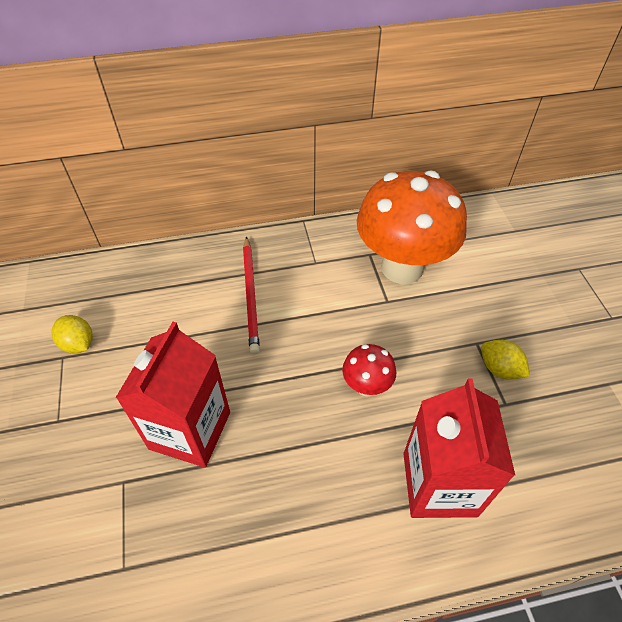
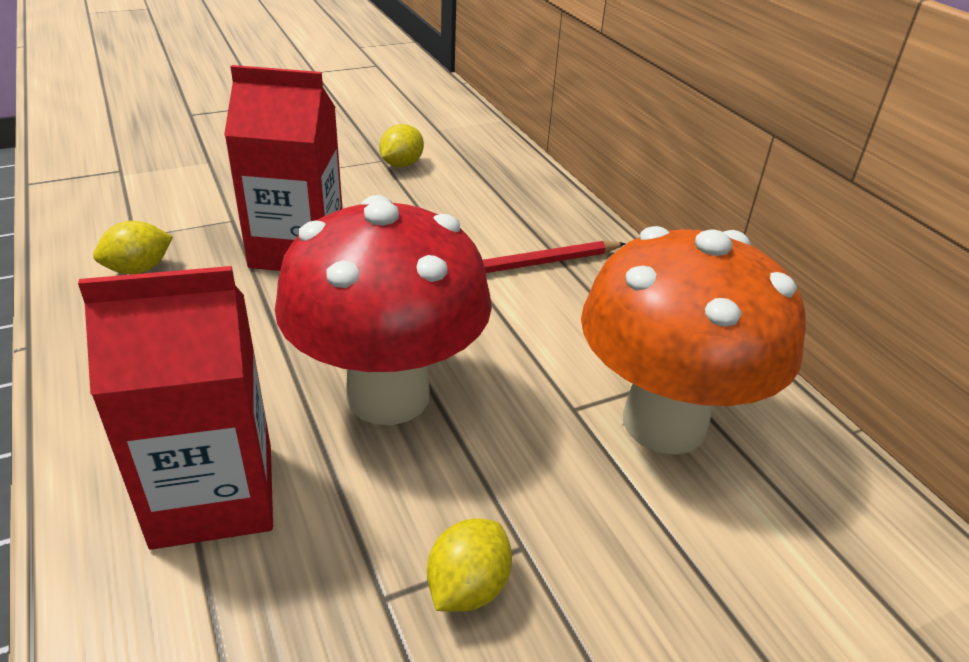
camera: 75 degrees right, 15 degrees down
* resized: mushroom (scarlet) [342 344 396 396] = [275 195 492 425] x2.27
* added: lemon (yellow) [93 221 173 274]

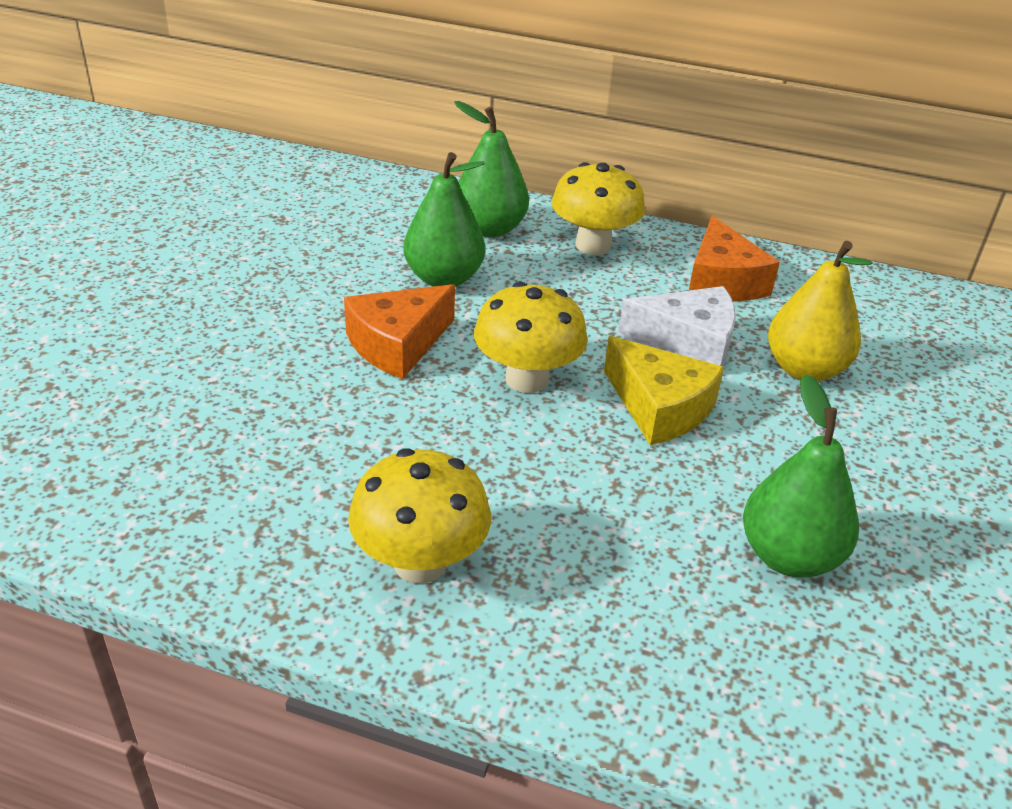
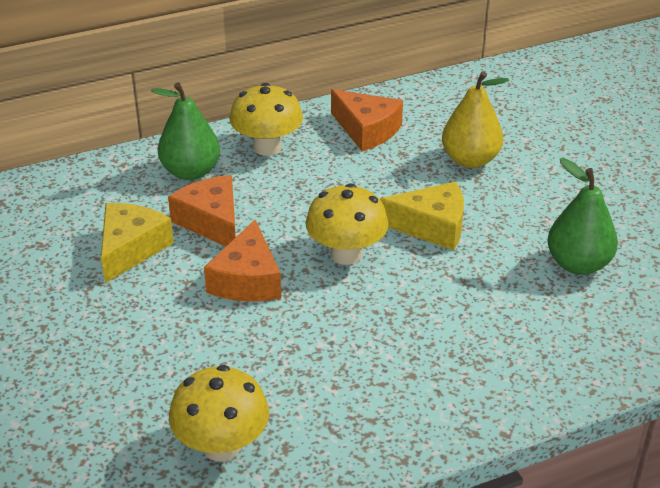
camera: 40 degrees left, 0 degrees up
* moved: mushroom (yellow) [348 448 491 584] to [169 365 269 462]
* replaced: pear (green) [403 152 485 287] to cheese (orange) [168 175 236 247]
* removed: cheese (pure white) [618 286 736 366]
* added: cheese (yellow) [101 203 174 283]

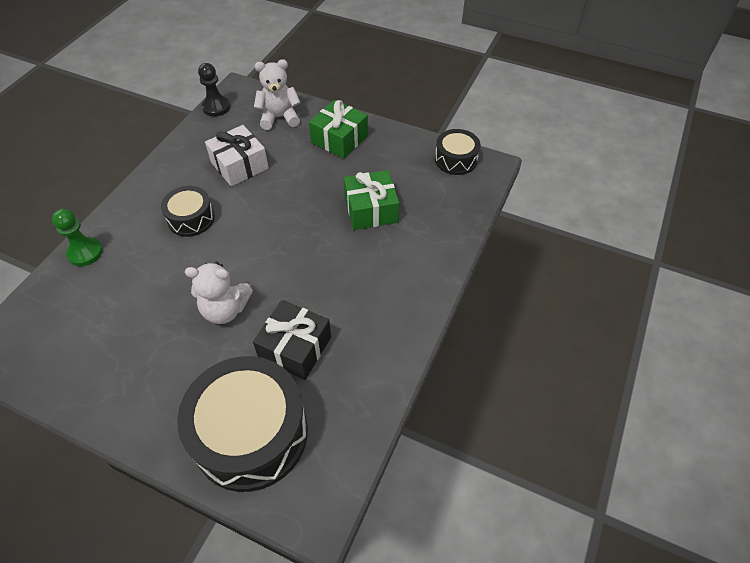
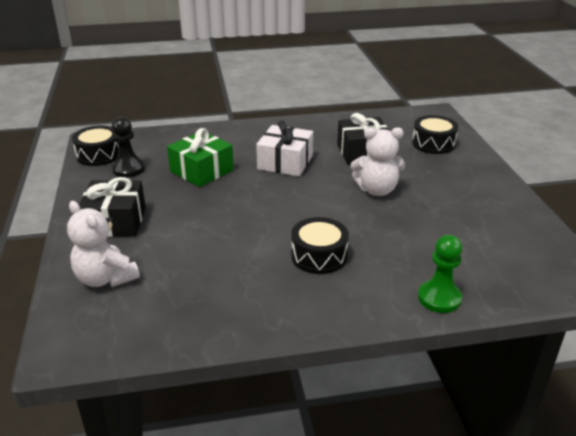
camera: 125 degrees left, 20 degrees down
* resized: drum (ebony) [177 356 308 492] = [412 115 458 154] x0.52
* turned: teddy (pure white) [185 262 253 324] = [351 127 405 196] 120 degrees clockwise
* moved: pawn (ebony) [198 63 230 116] to [112 117 145 178]
* moved: gift (pure white) [205 125 269 186] to [256 120 313 176]
* recoloured: gift (green) [309 100 368 158] to gift (ebony) [79 177 146 237]

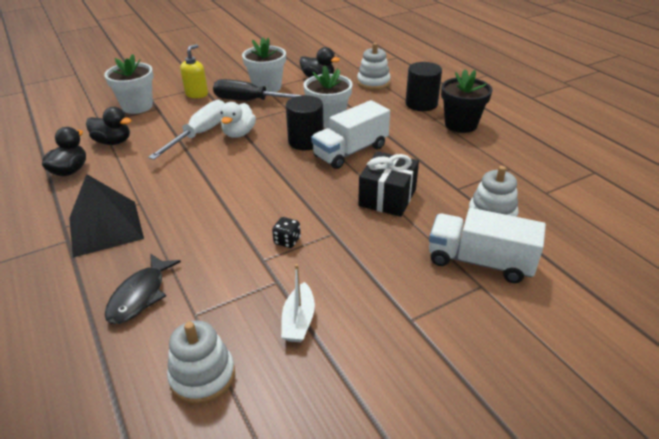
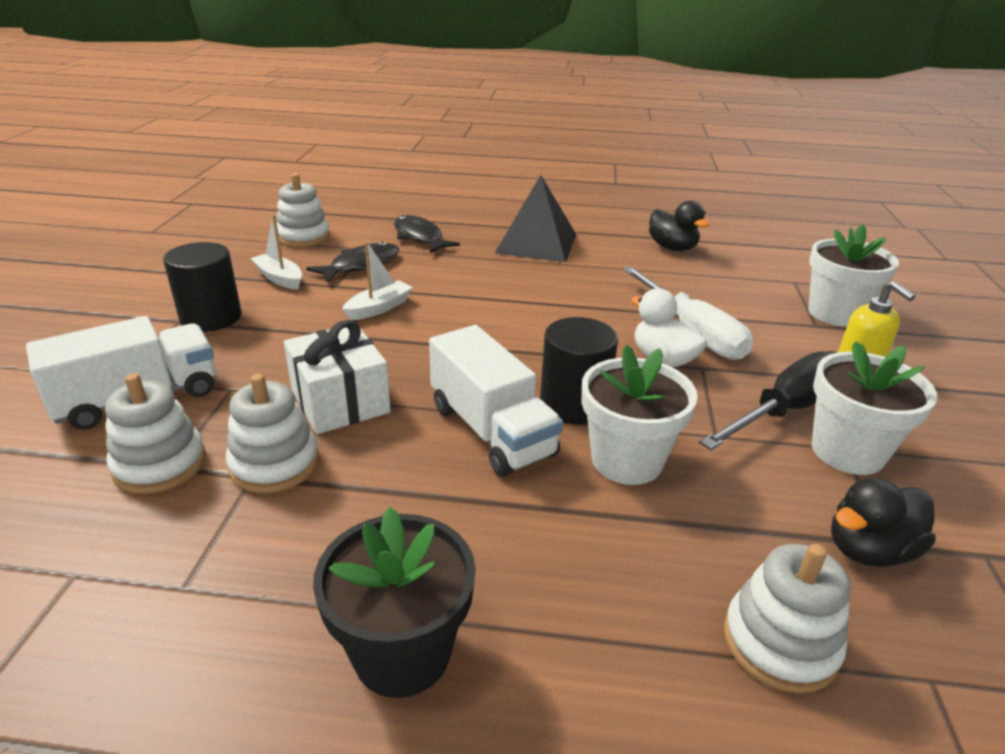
camera: 125 degrees right, 5 degrees down
* removed: rubber duck (ebony) [86 107 132 145]
* replaced: game die (ebony) [272 217 301 248] to sailboat (pure white) [342 241 413 320]
* turned: truck (pure white) [311 100 390 169] = [429 325 563 477] 150 degrees clockwise
* recoloured: gift (ebony) [358 151 419 217] to gift (pure white) [284 320 391 434]
* moved: cylinder (ebony) [405 62 442 111] to [163 242 241 332]
* added: stacking toy (pure white) [226 374 319 493]
* added: fish (ebony) [306 242 399 282]

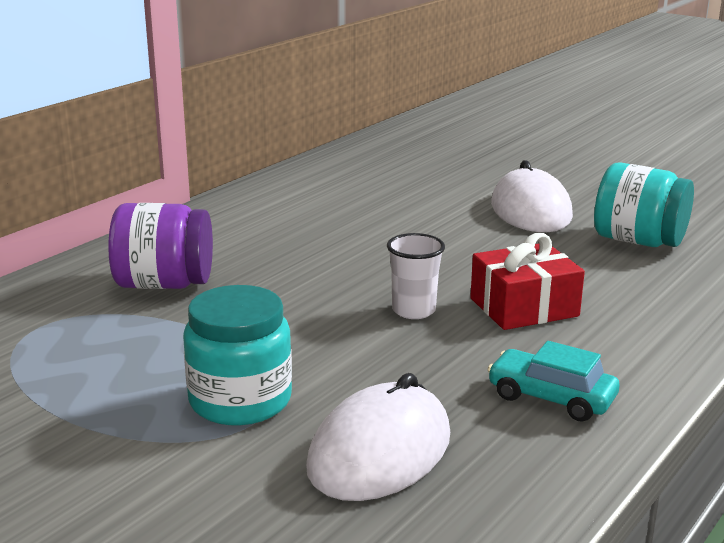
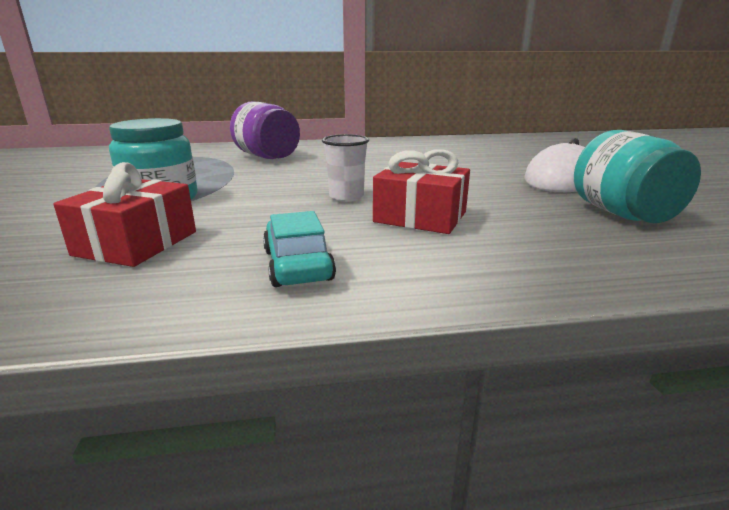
camera: 45 degrees right, 0 degrees up
* replaced: PC mouse (pure white) [306 373 450 501] to gift (scarlet) [53 162 196 267]

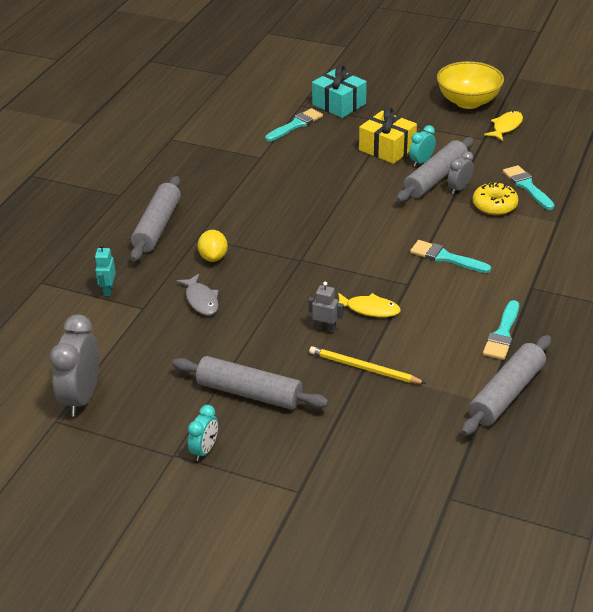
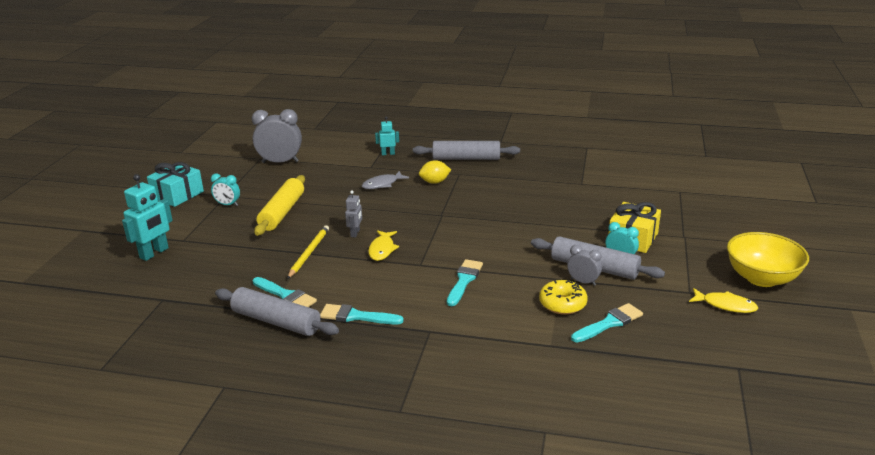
camera: 80 degrees right, 10 degrees down
* recoloured: rolling pin (gray) [172 356 329 410] to rolling pin (yellow) [254 175 305 236]
* moved: brush (teal) [265 108 323 141] to [253 277 317 307]
* moved: gift (teal) [312 65 367 118] to [147 162 204 207]
* added: toy robot (teal) [122 174 173 261]

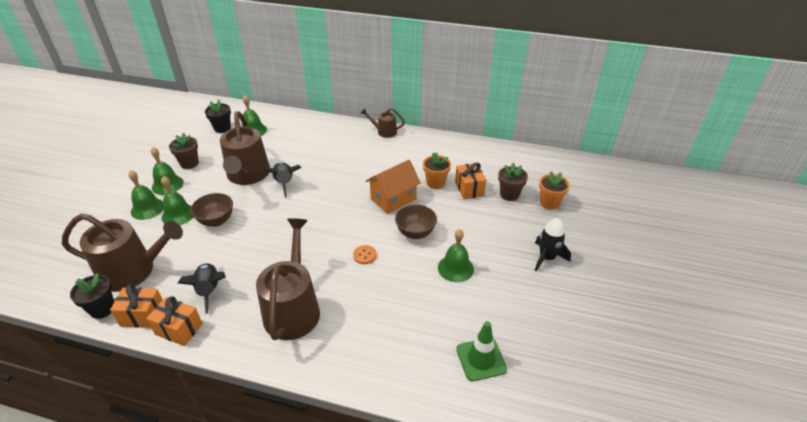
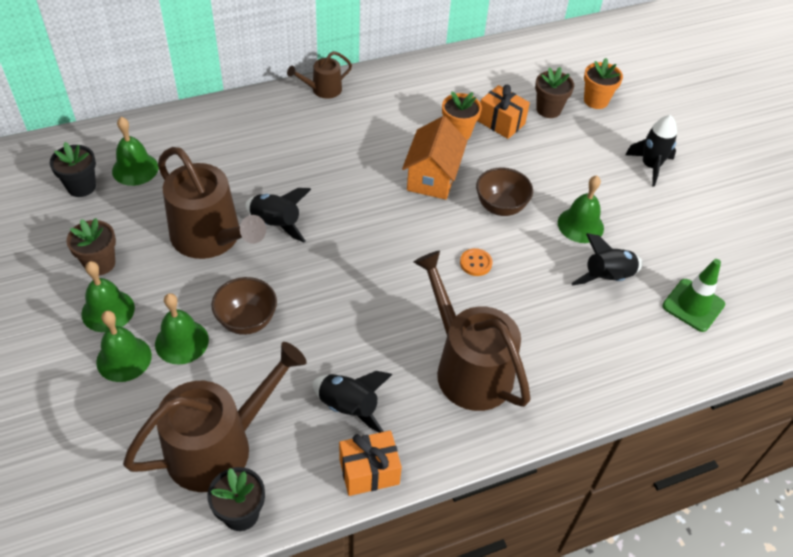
camera: 40 degrees left, 10 degrees up
* removed: gift (orange) [110 284 163 328]
* added: rocket (ebony) [571 233 643 285]

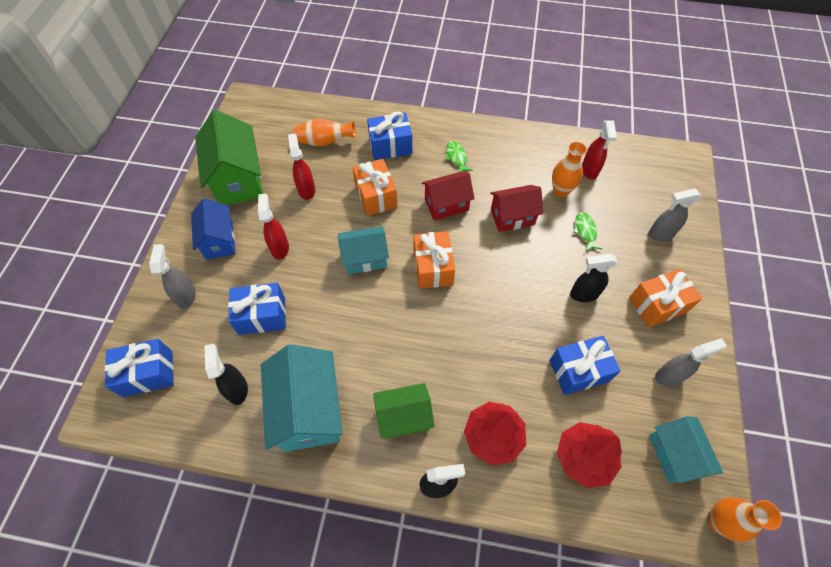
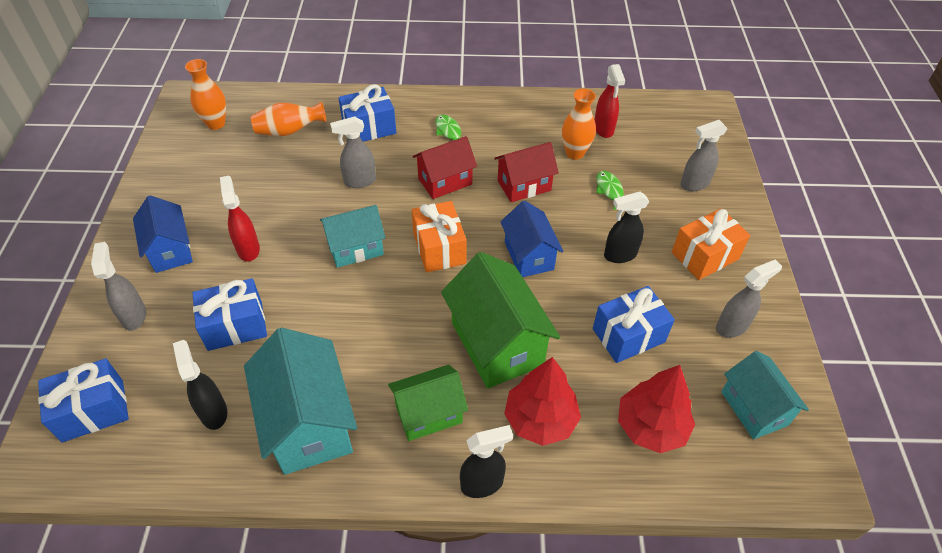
camera: 10 degrees left, 10 degrees down
* moved: house (green) [195 110 263 205] to [441 252 560 389]
* removed: spray bottle (scarlet) [288 134 315 200]
* replaced: gift (orange) [352 159 397 216] to spray bottle (gray) [330 116 376 188]
* moved: vase (orange) [707 497 782 542] to [185 59 226 130]
* added: house (cobalt) [500 200 563 277]

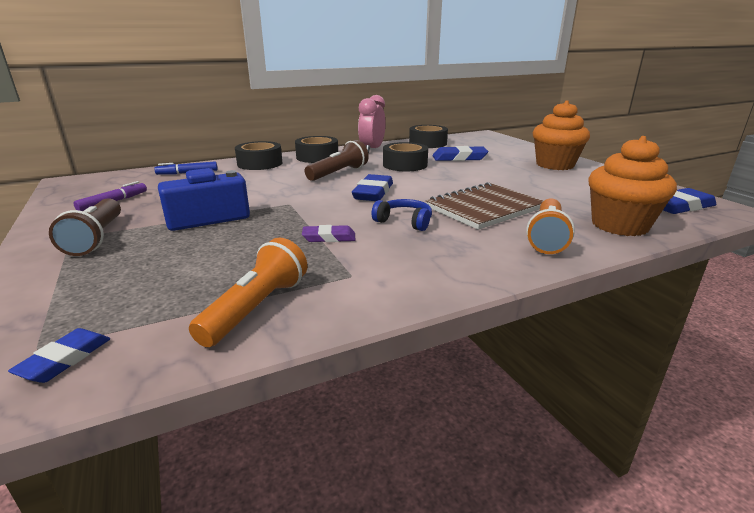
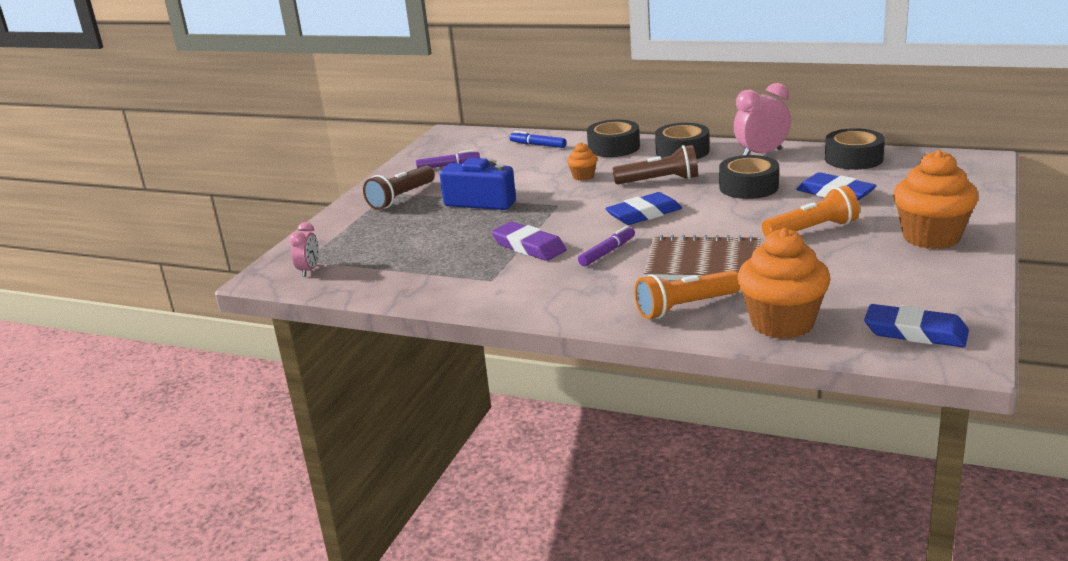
camera: 50 degrees right, 0 degrees up
* replaced: pencil eraser (cobalt) [8 328 110 383] to clock (pink) [289 222 319 277]
* moved: pocket torch (orange) [189 238 307 347] to [762 186 859 237]
* resized: pencil eraser (purple) [302 225 355 242] = [492 222 566 261] x1.60
* replaced: headphones (cobalt) [372 199 432 231] to felt pen (purple) [578 226 635 266]
* added: cupcake (orange) [567 142 598 181]

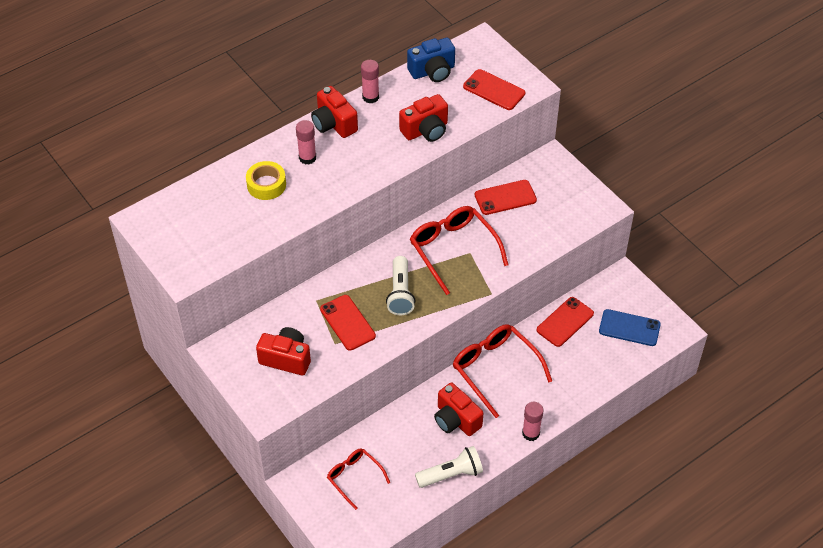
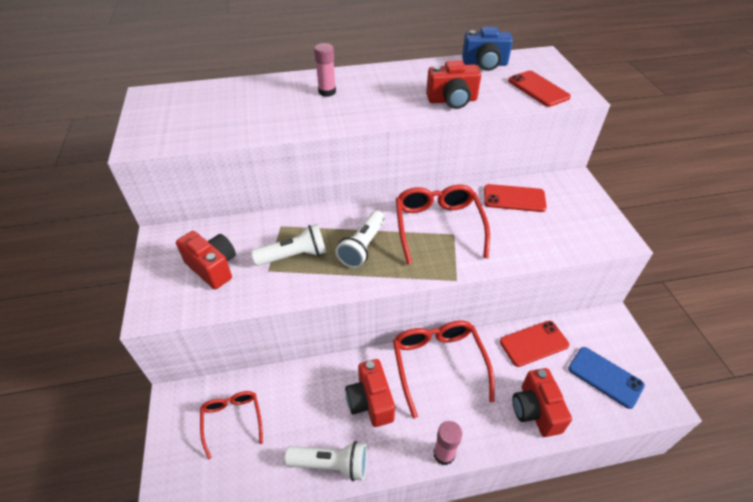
camera: 25 degrees right, 5 degrees down
* removed: sticky tape (yellow) [246 161 286 200]
* moved: photo camera (scarlet) [311 86 358 138] to [512 368 572 437]
* replaced: phone (scarlet) [320 295 376 351] to pocket torch (pure white) [251 224 326 266]
* removed: glue (pink) [361 60 379 103]

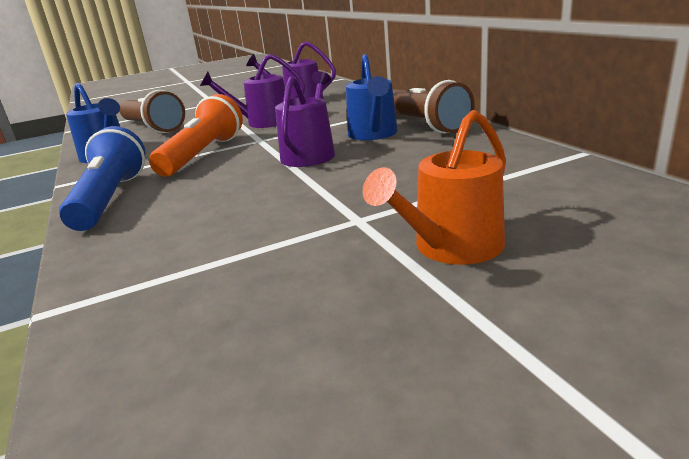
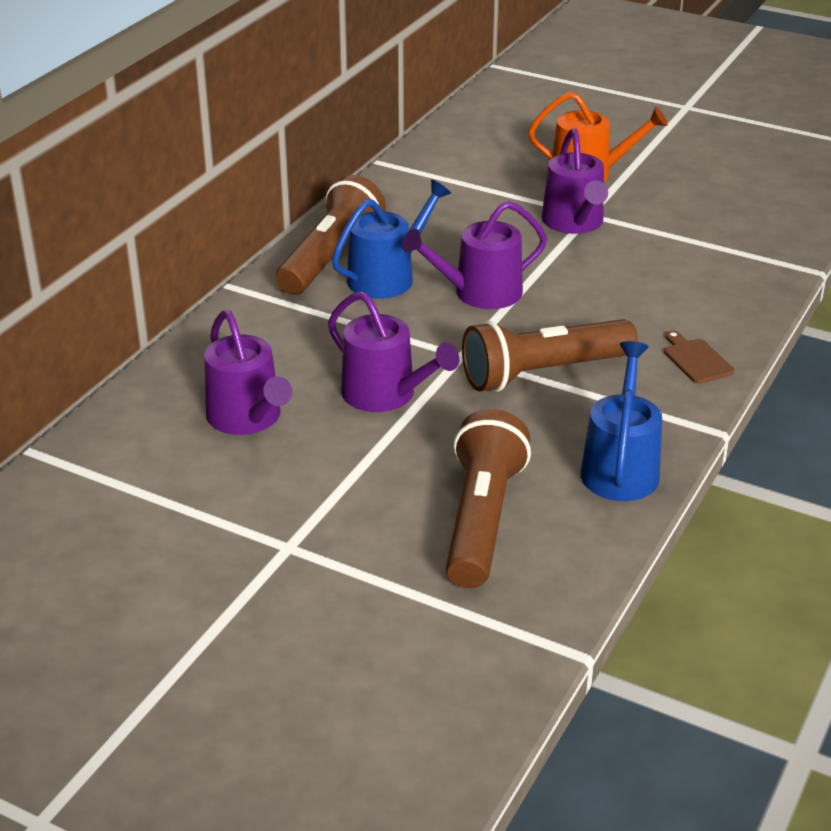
camera: 130 degrees left, 10 degrees up
* replaced: pocket torch (cobalt) [59 126 146 231] to bread board (russet) [664 331 734 384]
* recoloured: pocket torch (orange) [149 94 243 177] to pocket torch (russet) [462 319 638 392]
* added: watering can (purple) [542 128 608 234]

